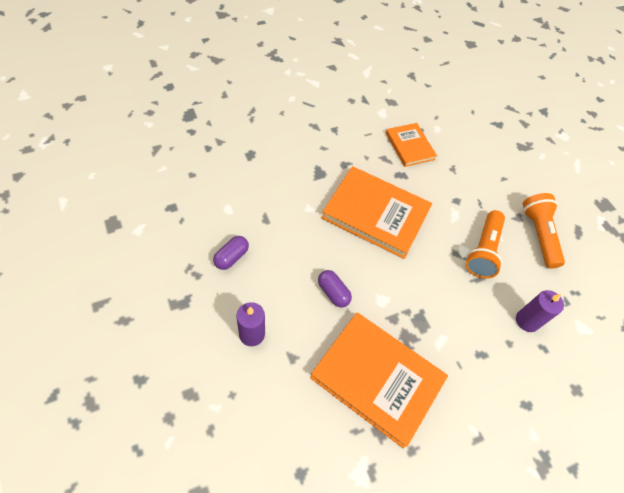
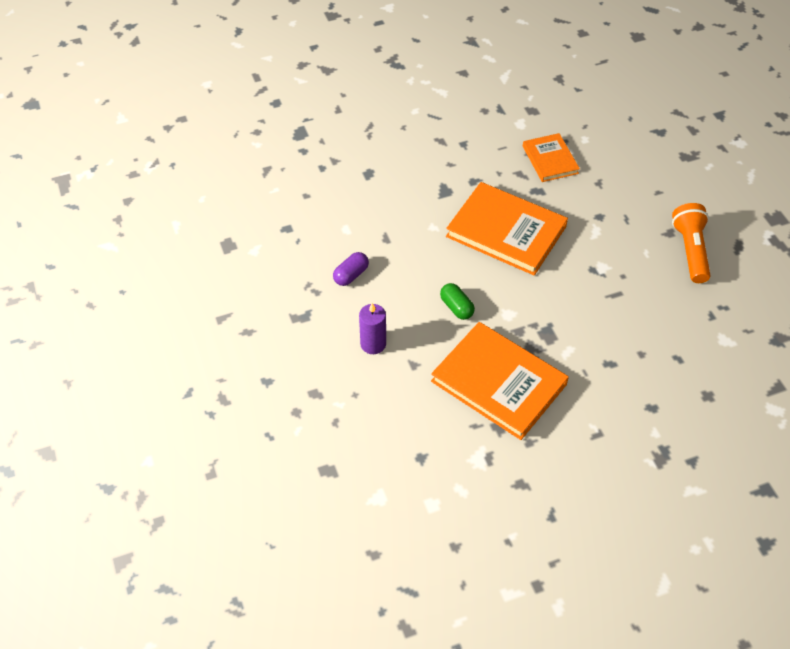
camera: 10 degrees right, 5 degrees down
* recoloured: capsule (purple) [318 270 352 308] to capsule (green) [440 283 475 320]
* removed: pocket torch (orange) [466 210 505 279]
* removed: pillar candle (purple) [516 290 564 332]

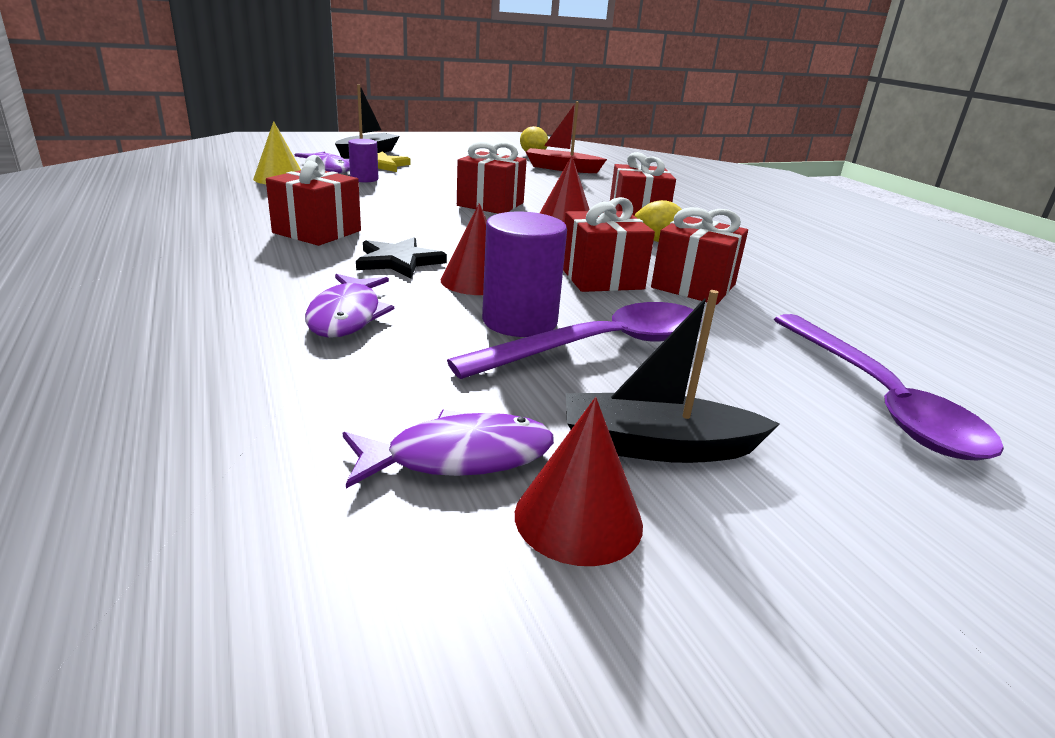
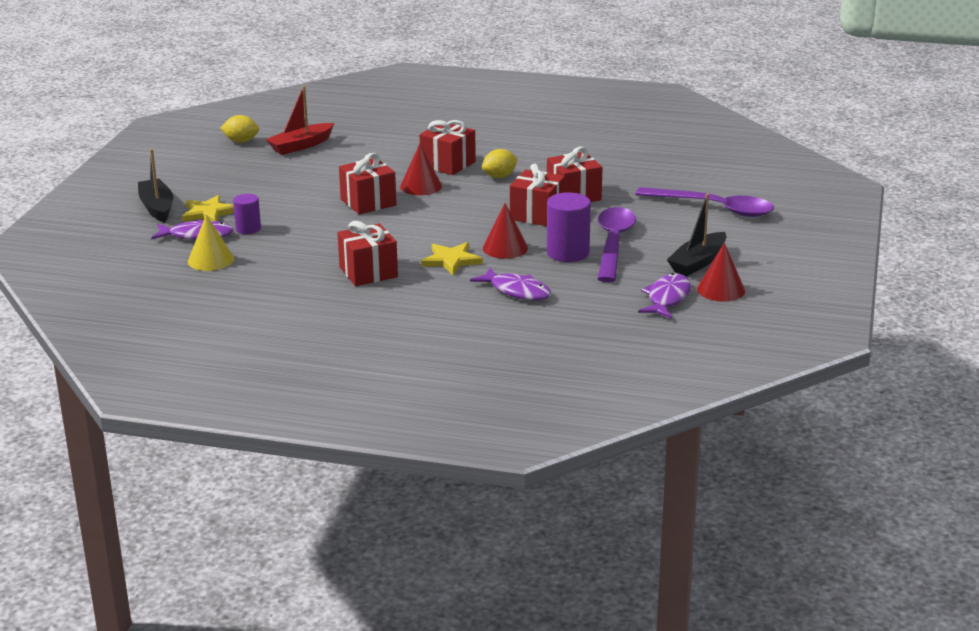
camera: 50 degrees left, 0 degrees up
* recoloured: star (ebony) [356 237 447 278] to star (yellow) [421 242 483 275]

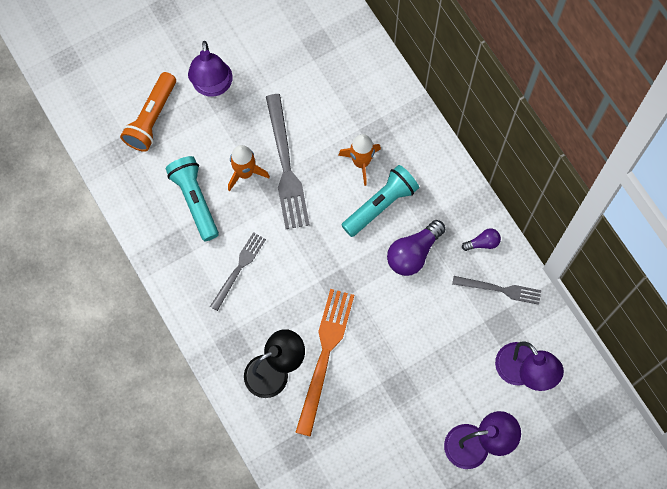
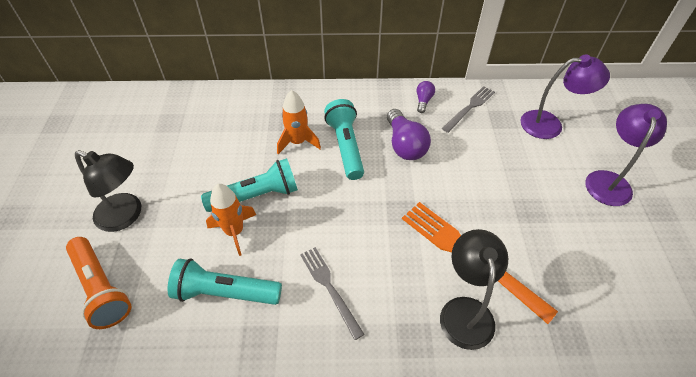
camera: 60 degrees left, 20 degrees down
* recoloured: lamp (purple) [188 41 233 97] to lamp (ebony) [75 150 141 232]
* replaced: dinner fork (gray) [266 94 310 229] to pocket torch (teal) [201 158 298 212]

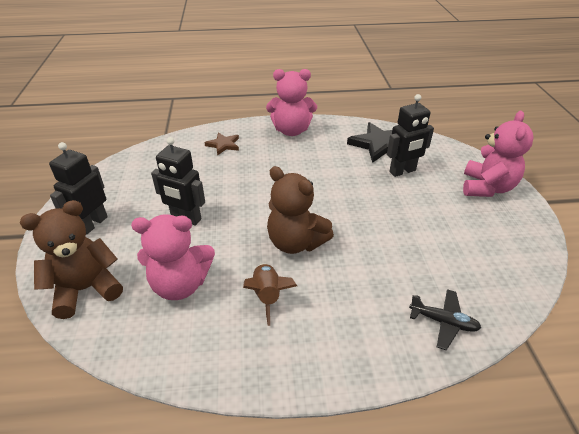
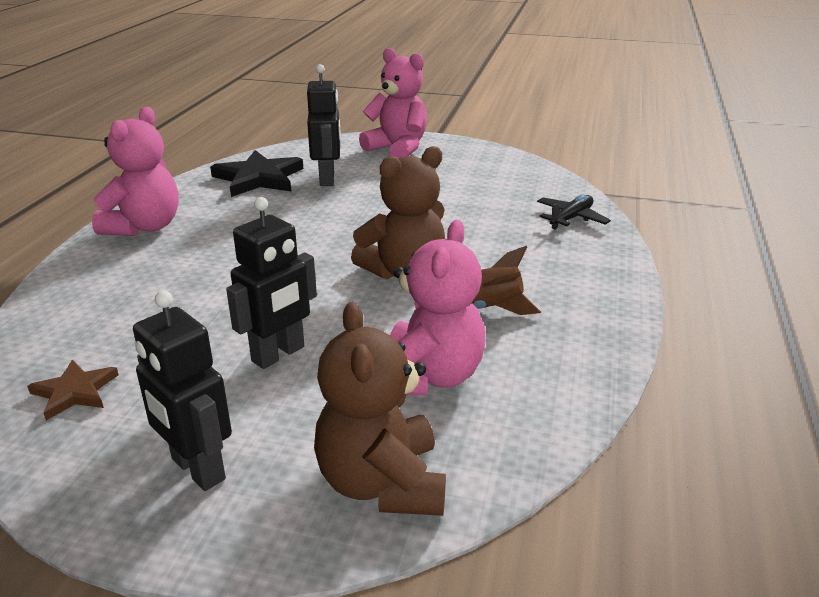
camera: 70 degrees left, 10 degrees down
* moved: star (russet) [204 132 239 155] to [27 360 119 421]

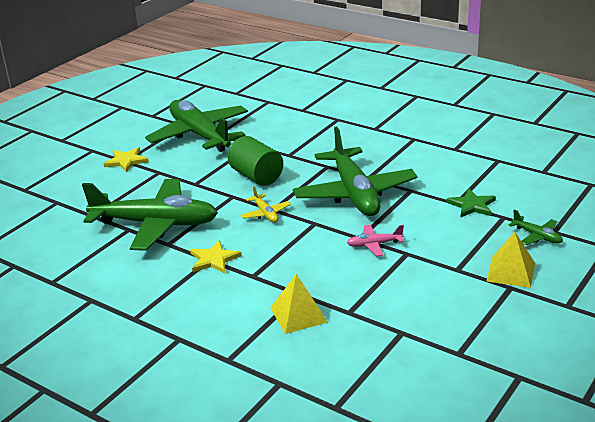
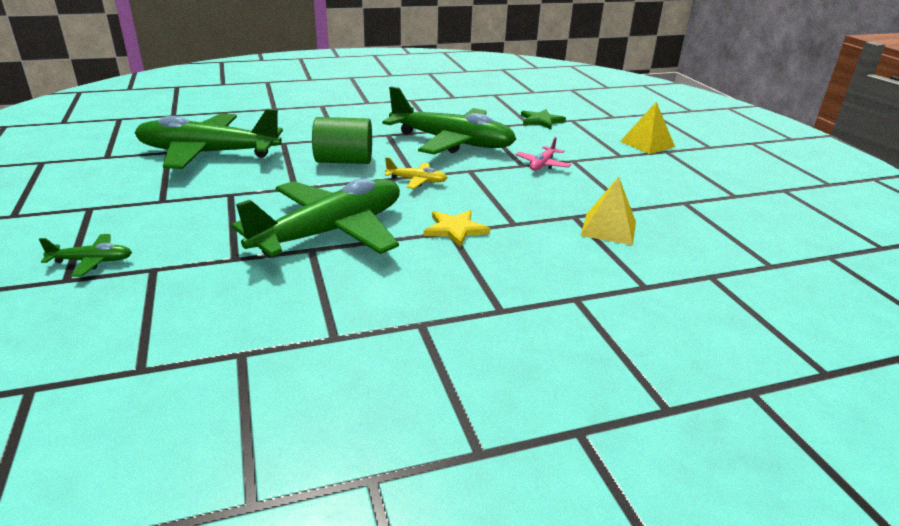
camera: 55 degrees left, 0 degrees up
* removed: star (yellow) [104 147 149 172]
* moved: toy plane (green) [509 210 563 245] to [39 234 132 277]

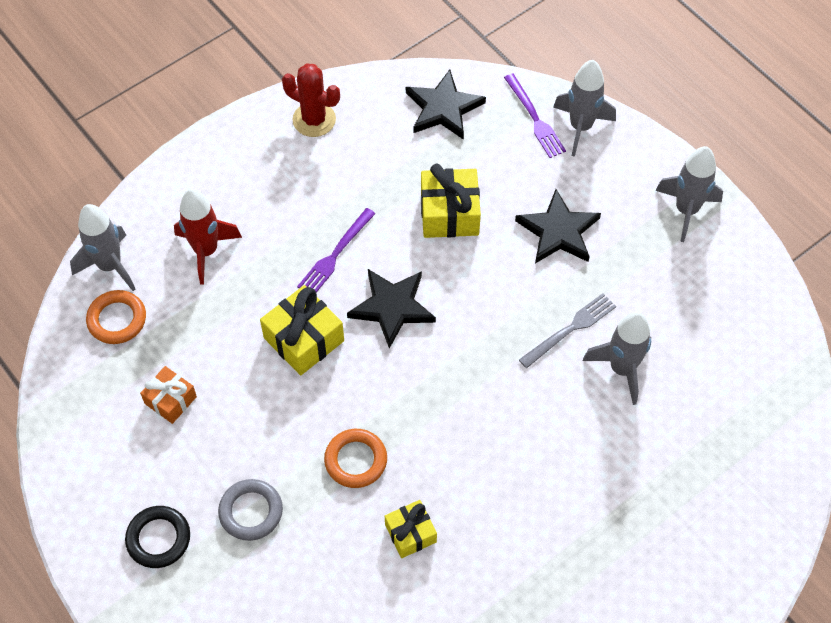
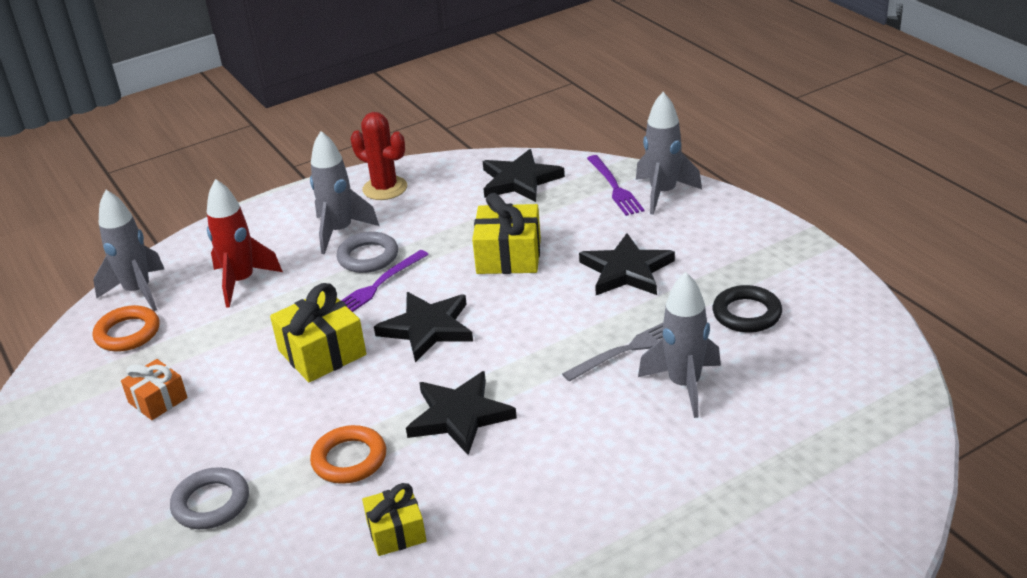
camera: 10 degrees right, 25 degrees down
* moved: torus (ebony) [125 506 190 568] to [713 285 782 333]
* moved: rocket (gray) [655 146 723 242] to [310 131 379 254]
* added: torus (gray) [336 232 398 273]
* added: star (ebony) [406 371 517 455]

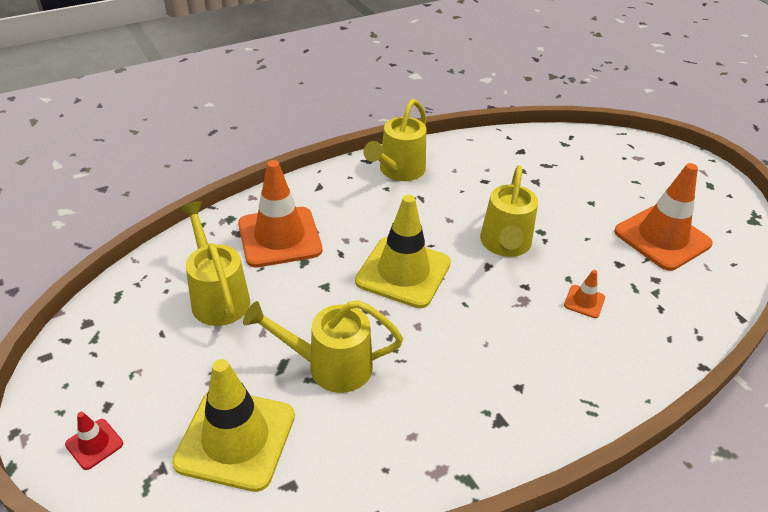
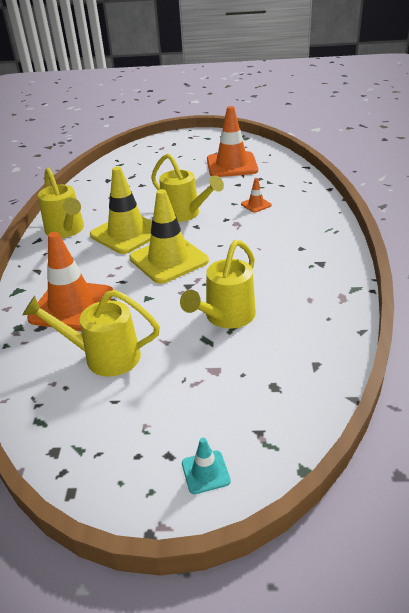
camera: 55 degrees left, 5 degrees down
* recoloured: safety cone (scarlet) [65 412 123 470] to safety cone (teal) [182 438 231 494]
* moved: safety cone (yellow) [172 359 295 492] to [90 167 152 254]

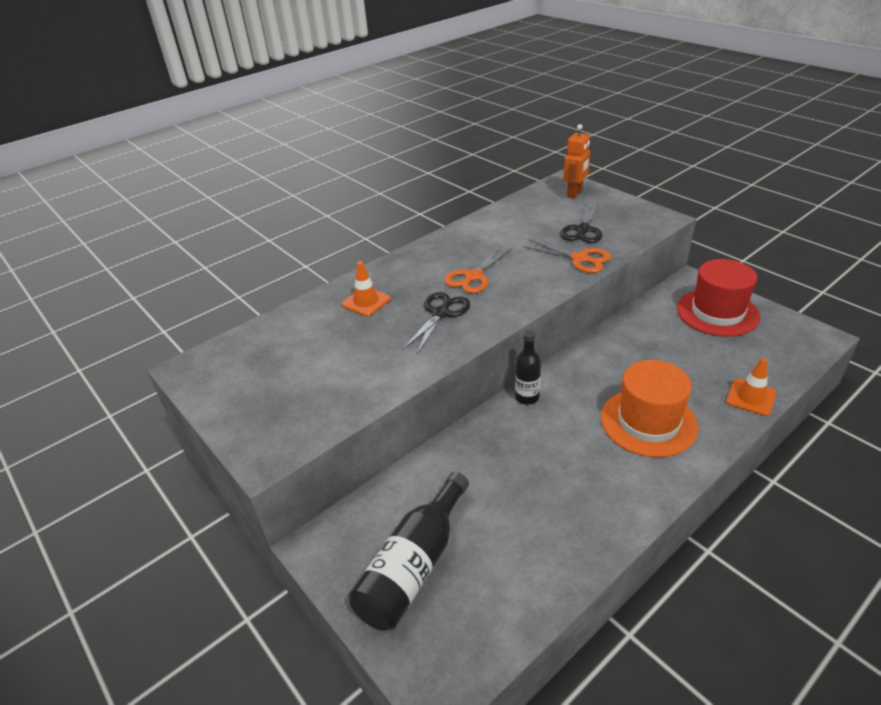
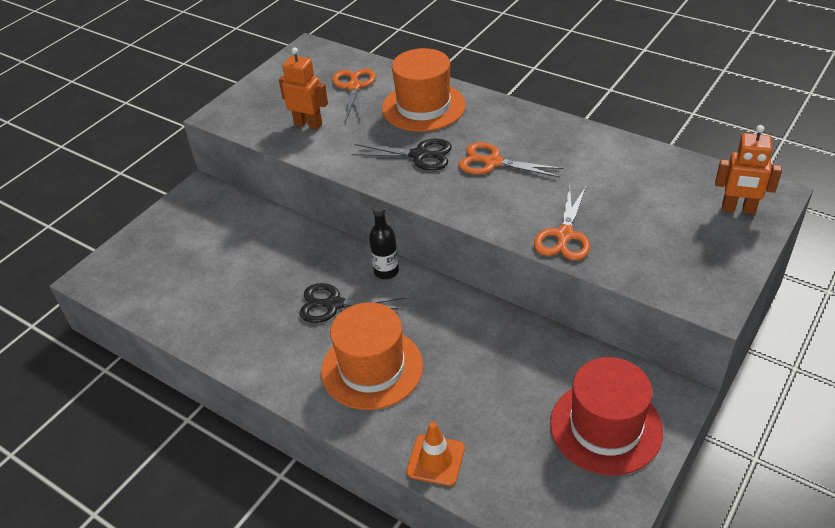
camera: 75 degrees right, 5 degrees up
* replaced: safety cone (orange) [342 261 391 317] to tall hat (orange) [382 48 466 132]
* removed: bottle (ebony) [349 472 469 631]
* moved: scissors (ebony) [560 203 602 243] to [299 283 407 323]
* added: toy robot (orange) [279 48 328 130]
* added: scissors (orange) [332 68 376 121]

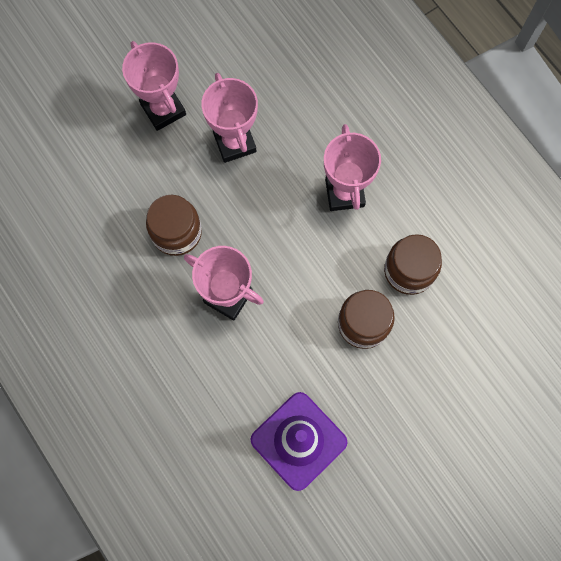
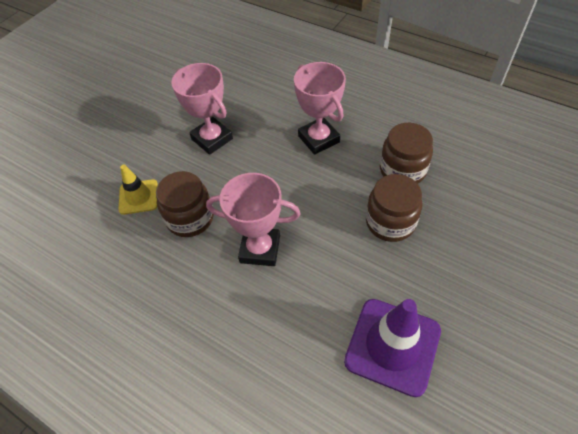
camera: 20 degrees left, 20 degrees down
* removed: award cup (pink) [122 41 186 131]
* added: safety cone (yellow) [118 165 158 215]

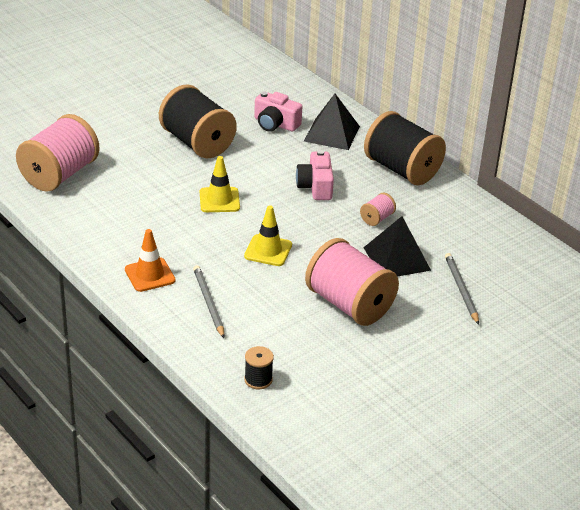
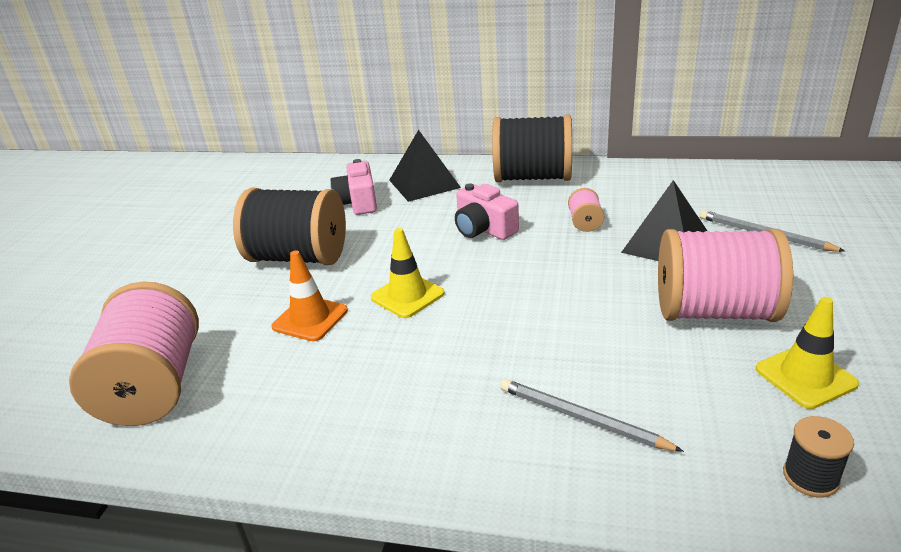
camera: 35 degrees left, 5 degrees down
* moved: safety cone (orange) [125 229 176 292] to [272 250 348 341]
* moved: safety cone (yellow) [244 205 292 266] to [756 297 859 409]
* turned: photo camera (pink) [254 91 302 132] = [331 159 377 215] 90 degrees clockwise

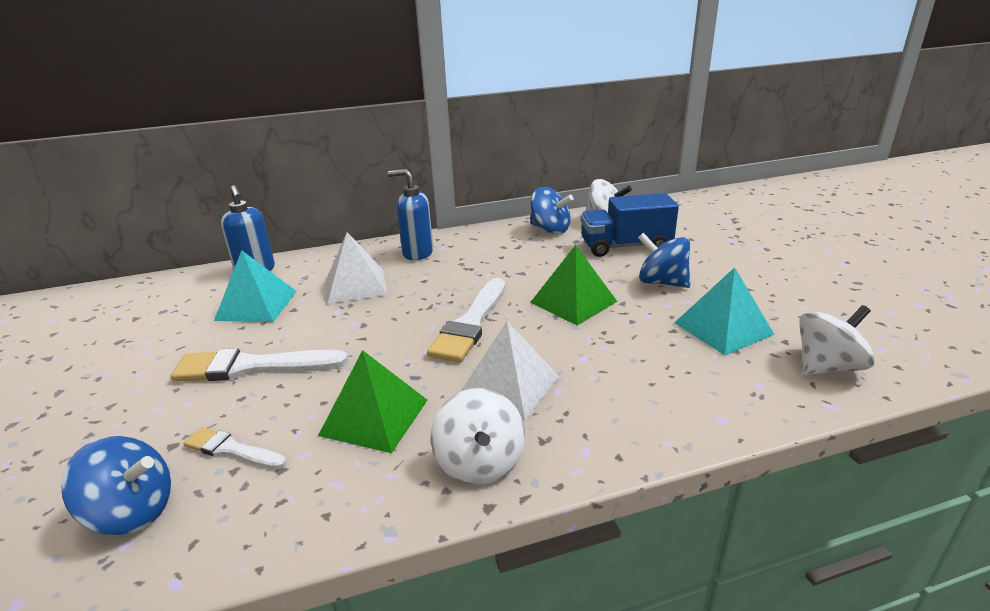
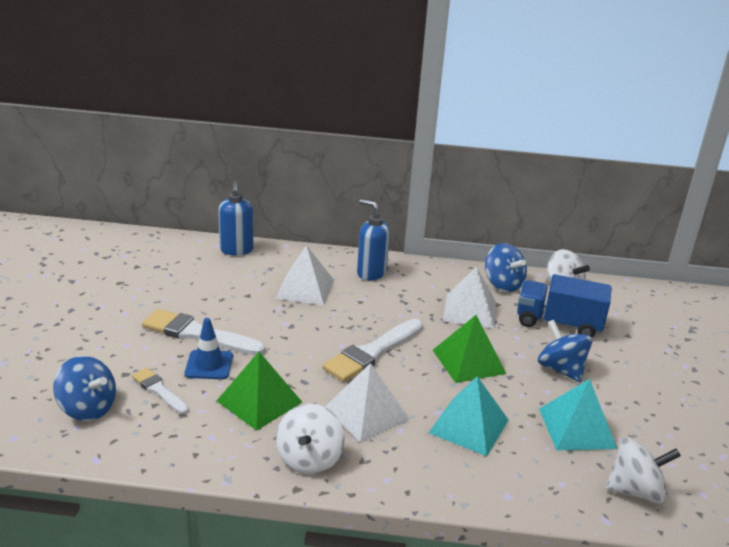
camera: 20 degrees right, 0 degrees up
* moved: solid pyramid (teal) [214 250 297 322] to [429 376 509 456]
* added: safety cone (cobalt) [185 318 233 379]
* added: solid pyramid (pure white) [443 267 496 329]

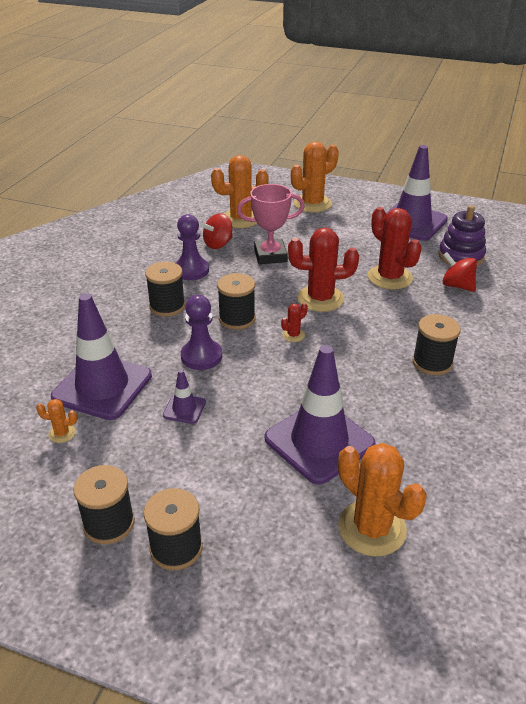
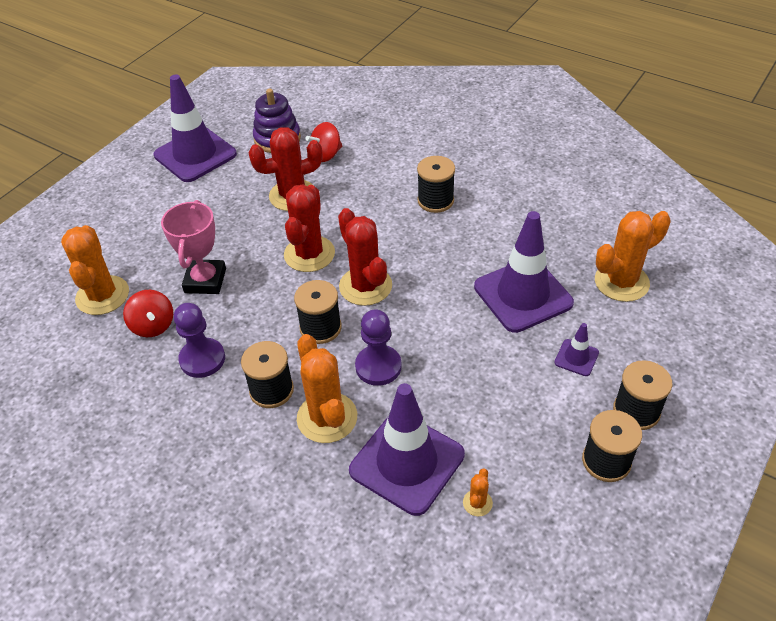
camera: 75 degrees left, 10 degrees up
* moved: safety cone (purple) [163 369 206 424] to [554 323 599 376]
* resized: cactus (scarlet) [281 303 308 342] = [338 208 392 306] x2.23
* moved: cactus (orange) [291 141 339 213] to [297 334 357 443]

